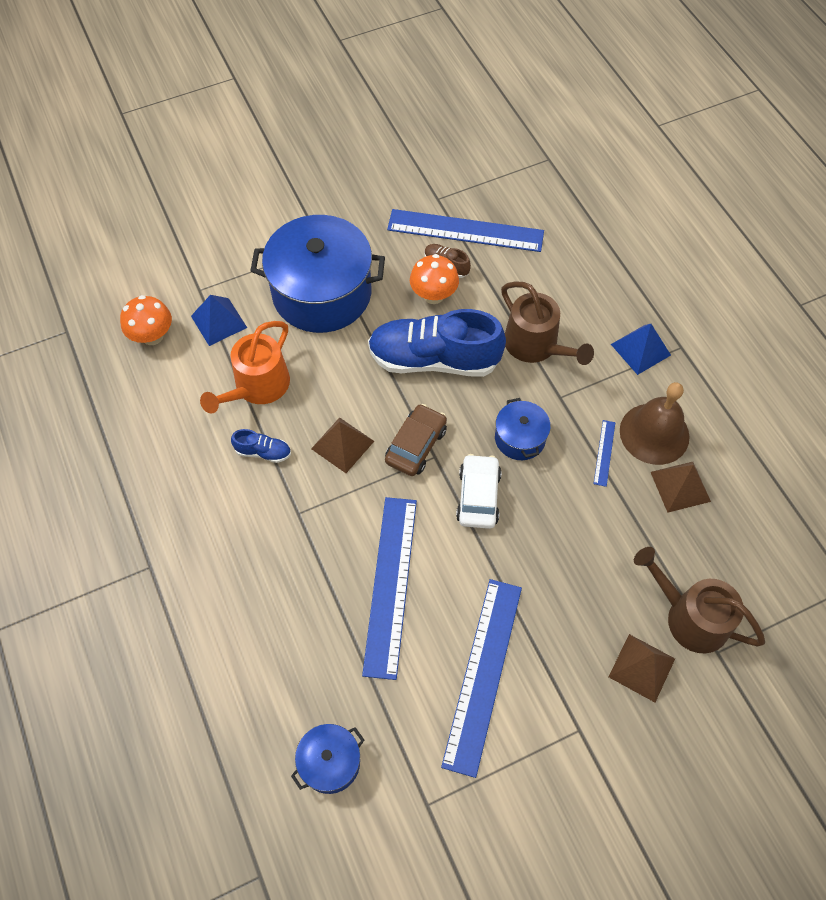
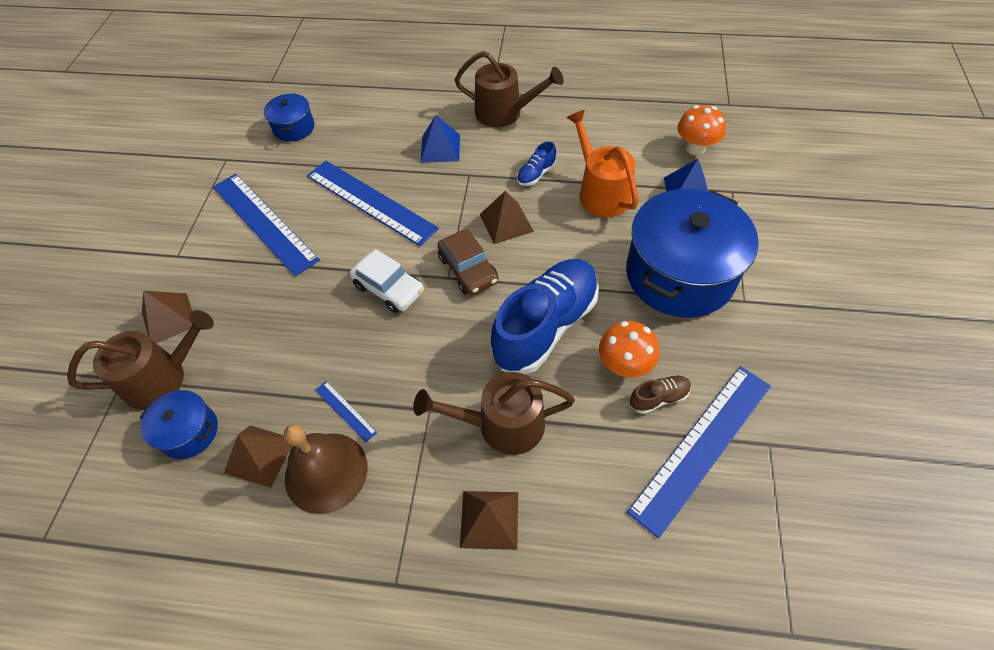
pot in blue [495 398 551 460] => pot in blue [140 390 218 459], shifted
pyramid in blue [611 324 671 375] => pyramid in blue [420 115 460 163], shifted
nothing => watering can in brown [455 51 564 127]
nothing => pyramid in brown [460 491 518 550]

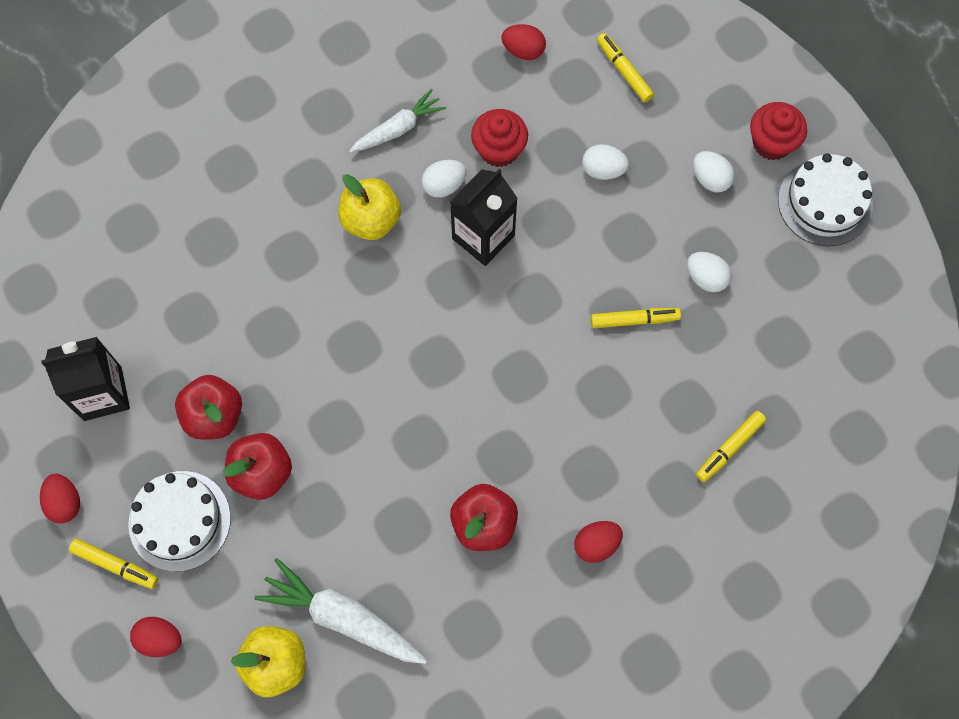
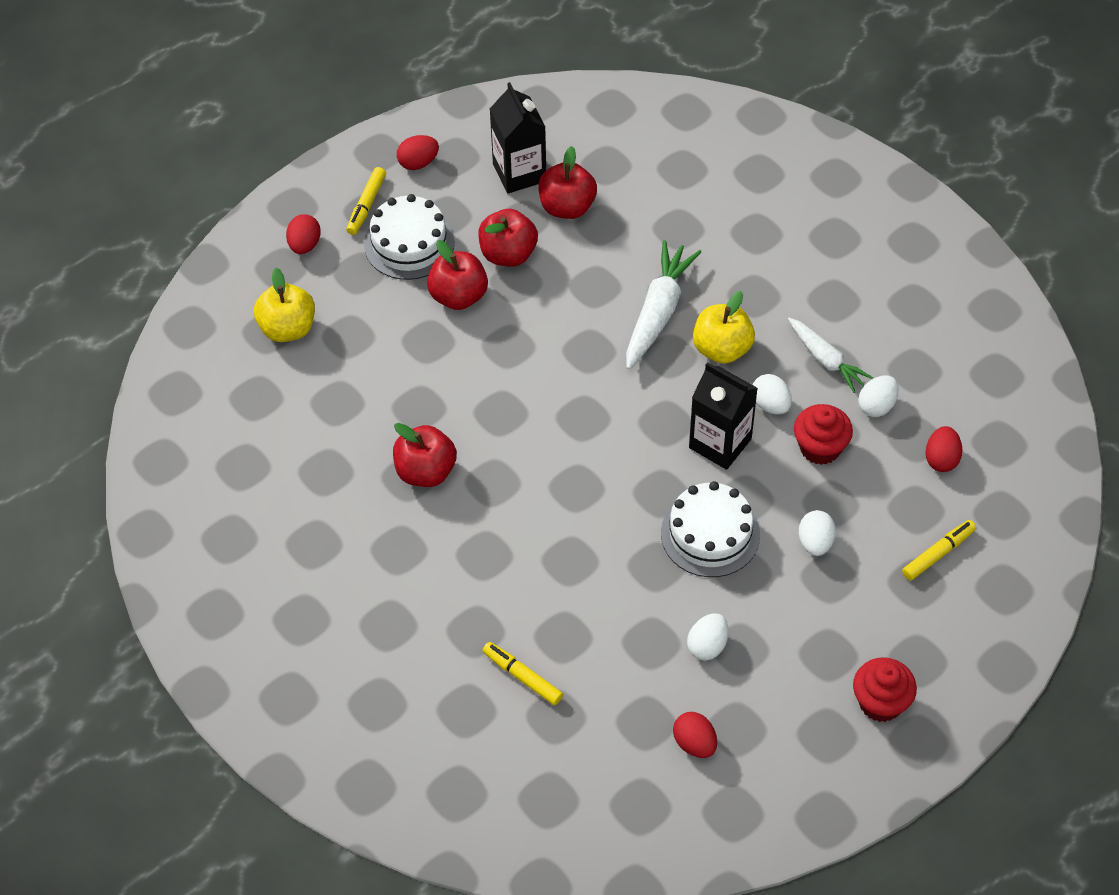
carrot in white [254 558 427 664] => carrot in white [626 240 701 369], shifted
egg in red [574 521 623 563] => egg in red [673 712 717 758], shifted
marker in yellow [591 308 681 328] => nothing
egg in white [693 151 735 192] => egg in white [858 375 899 417], shifted
cake in white [778 153 873 246] => cake in white [661 481 760 577], shifted
nothing => apple in red [538 146 597 219]

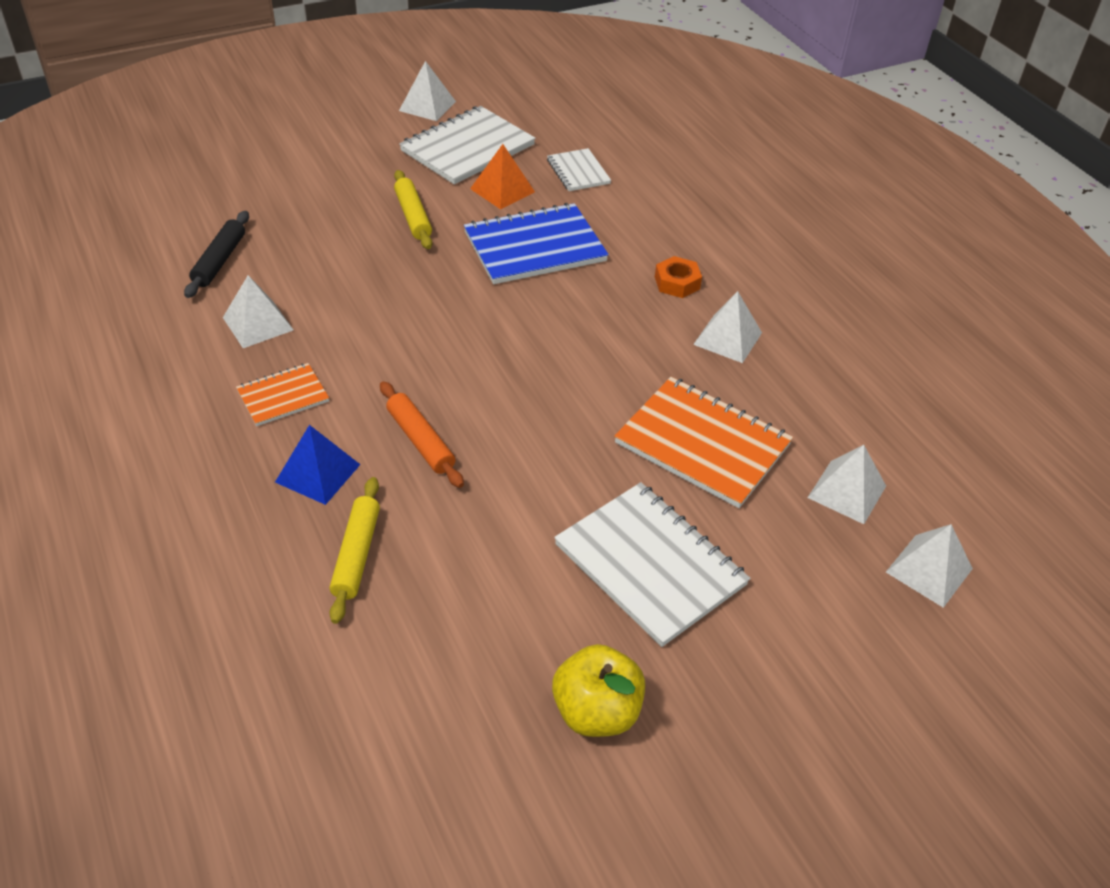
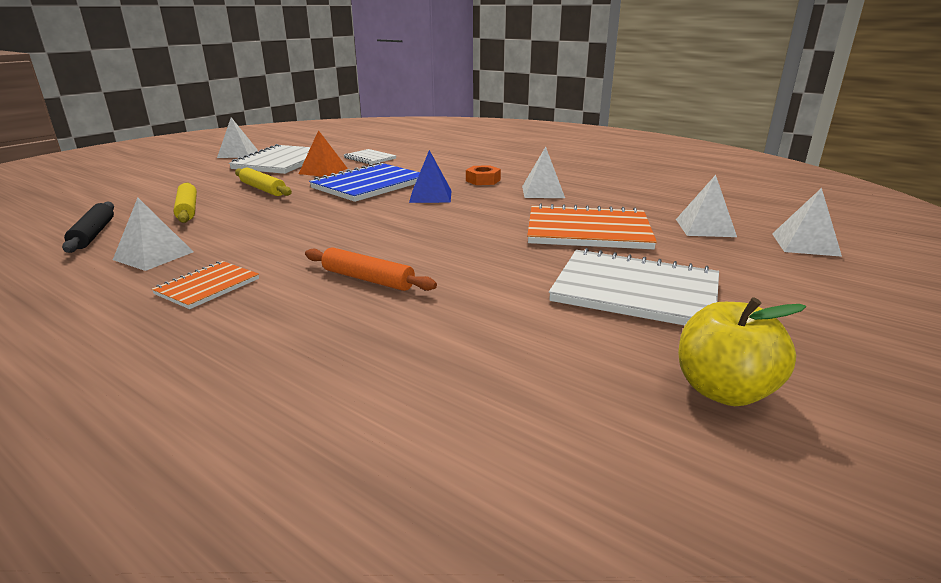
pyramid in blue [275 425 361 505] => pyramid in blue [409 150 452 203], shifted
rolling pin in yellow [329 477 380 624] => rolling pin in yellow [173 182 197 223], shifted

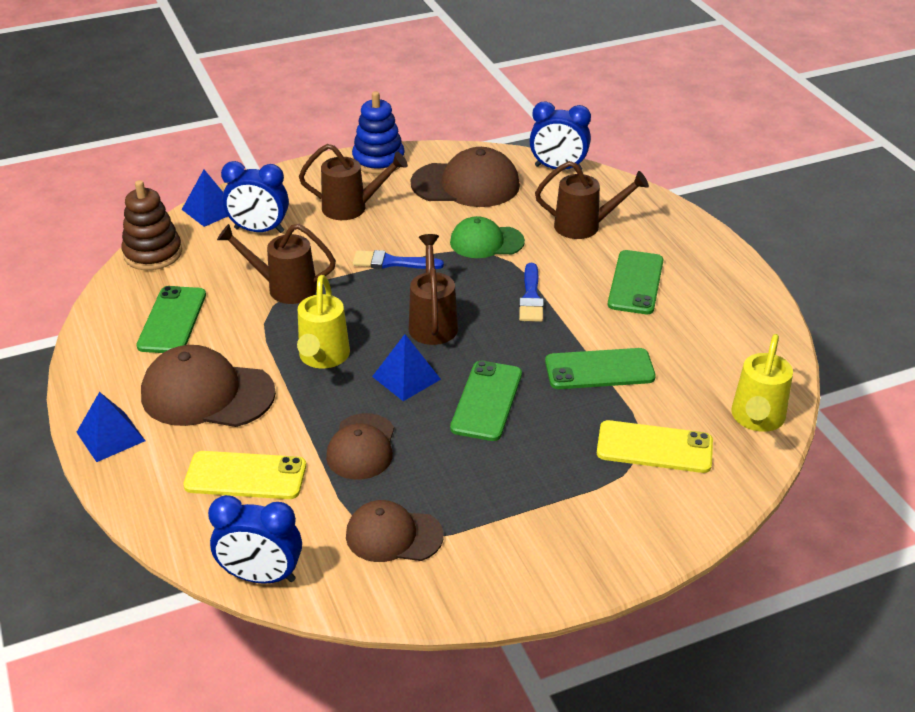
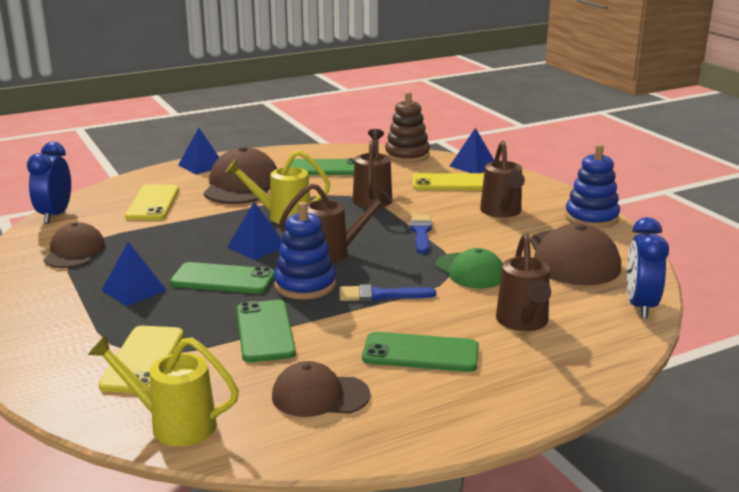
clock in blue [221 161 289 233] => phone in yellow [412 173 484 190]
cap in brown [326 413 394 480] => cap in brown [272 361 370 417], shifted
cap in green [450 216 525 258] => cap in green [435 248 503 289], 150 degrees clockwise
nothing => pyramid in blue [101 242 167 306]
nothing => stacking toy in blue [274 202 336 300]

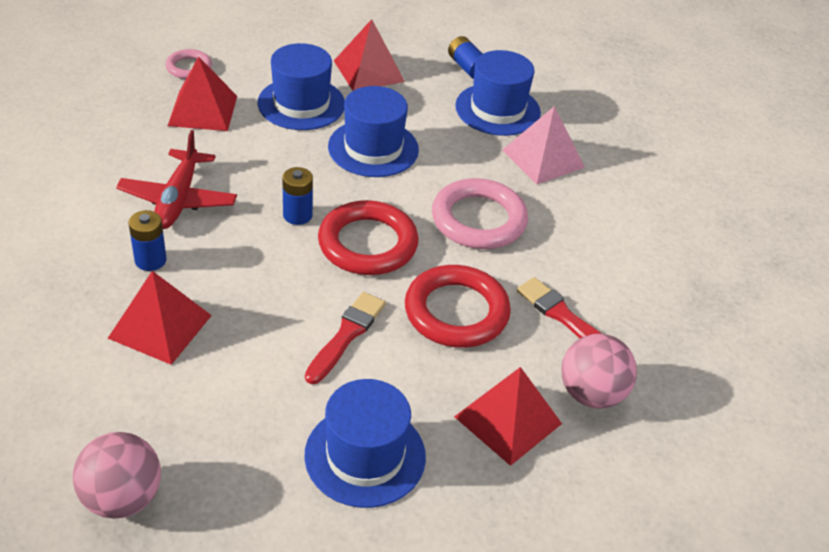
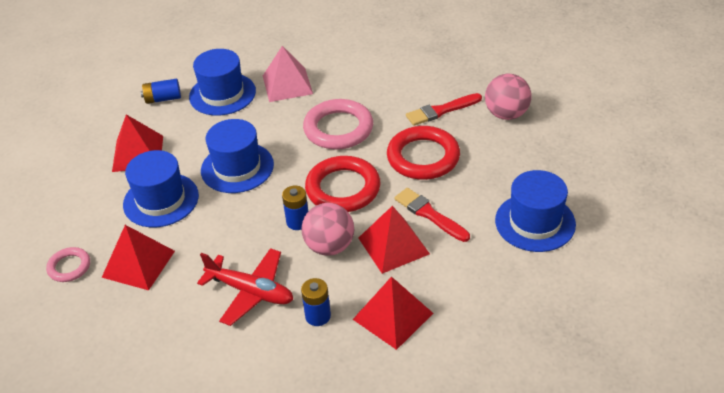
ball in pink [73 432 161 518] => ball in pink [301 203 354 256], shifted
pyramid in red [454 367 562 466] => pyramid in red [359 206 430 274], shifted

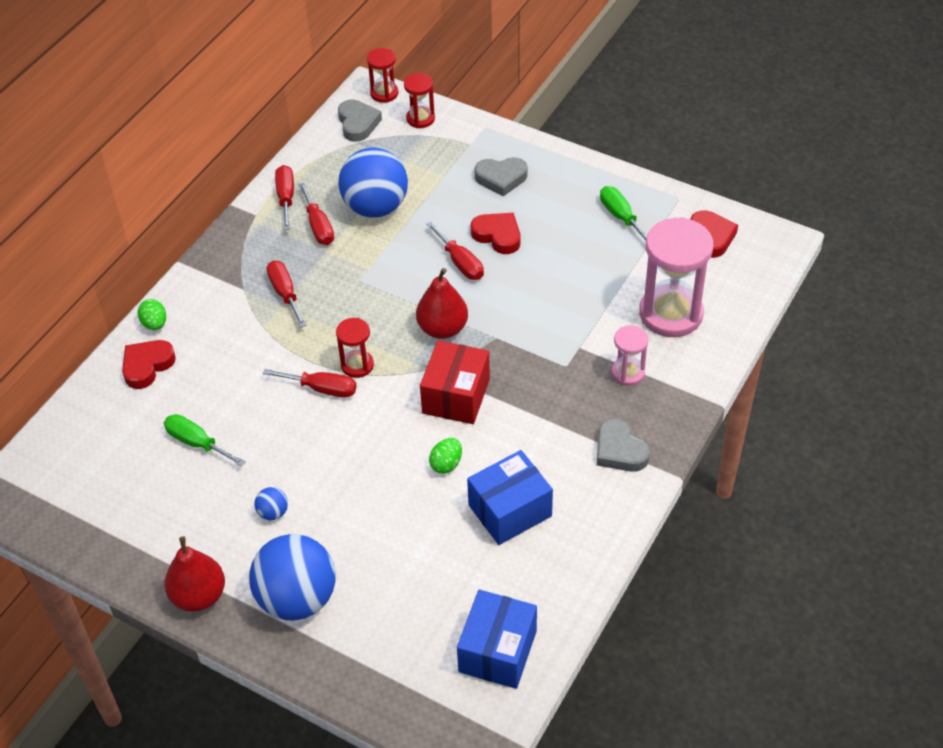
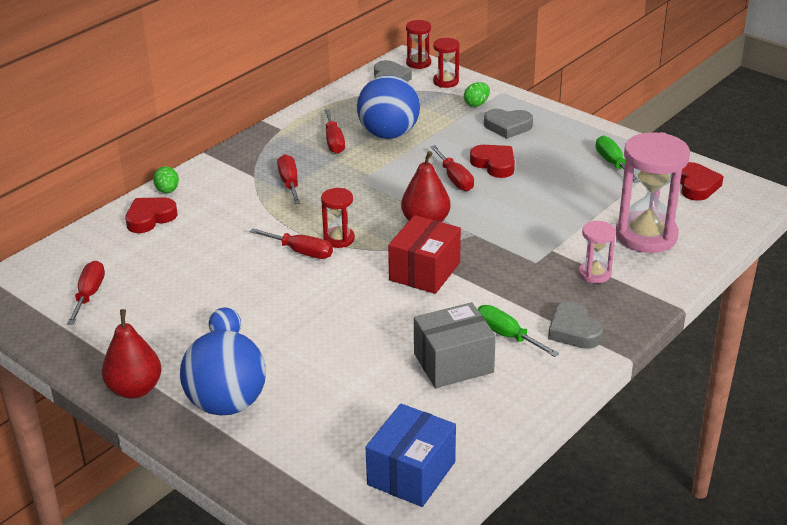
screwdriver in green [164 414 246 467] => screwdriver in green [477 305 559 357], shifted
screwdriver in red [275 165 294 230] => screwdriver in red [67 261 105 325], shifted
egg in green [429 438 462 474] => egg in green [464 82 490 107], shifted
box in blue [467 450 553 545] => box in grey [414 302 496 388]

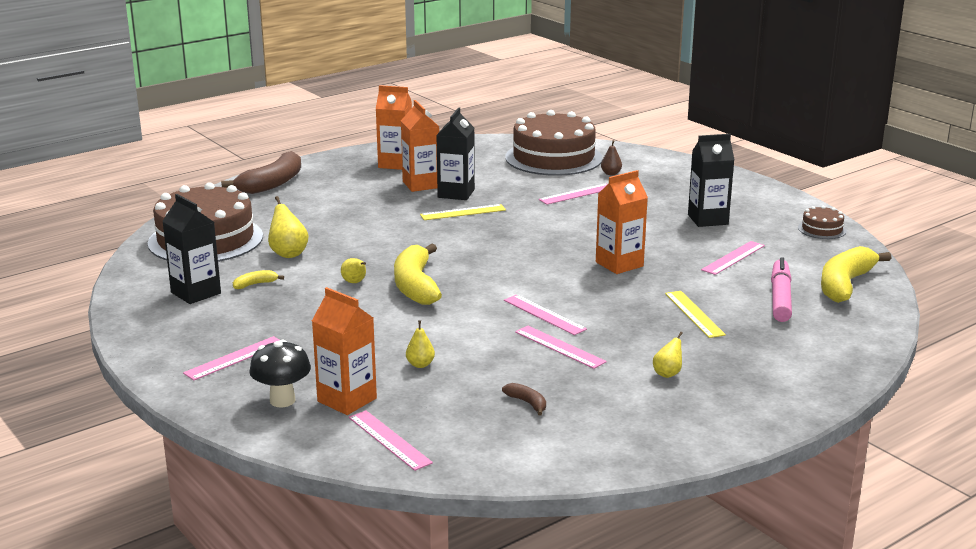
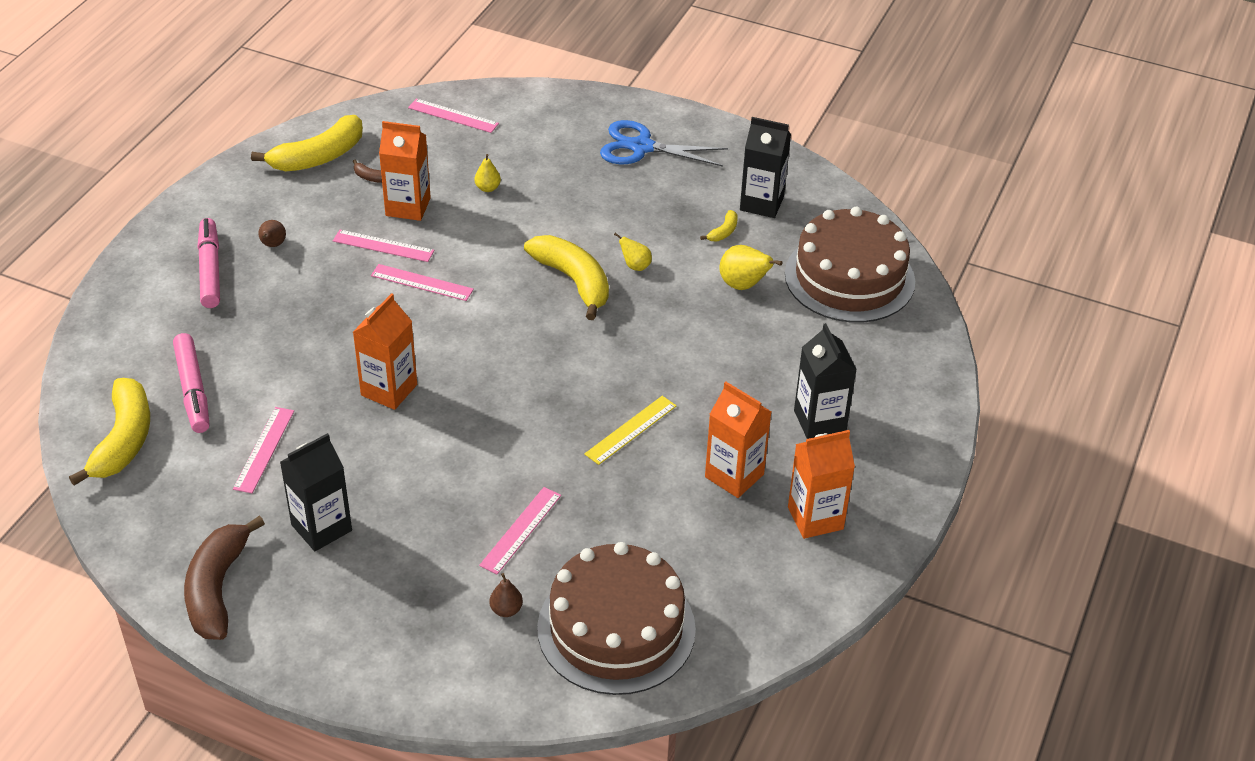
ruler in pink [183 336 280 380] => scissors in blue [600 120 728 167]
banana in brown [221 151 301 194] => banana in brown [184 516 265 640], shifted
mushroom in black [249 340 311 407] => nothing
carton in orange [312 287 377 415] => carton in orange [379 121 431 221], shifted
carton in black [436 107 475 200] => carton in black [794 323 857 439], shifted
pear in yellow [653 332 683 378] => pear in brown [258 220 286 247]
ruler in yellow [665 291 726 338] => nothing
cake in brown [798 206 847 239] => nothing
nothing => marker in pink [197 218 220 308]
nothing => banana in yellow [251 115 363 171]

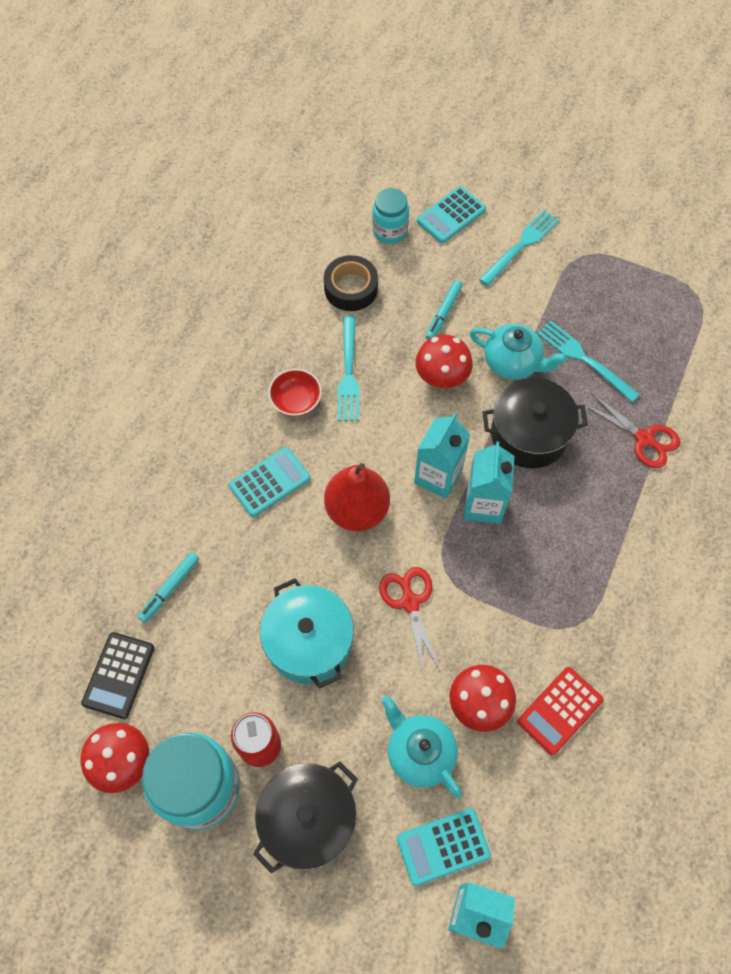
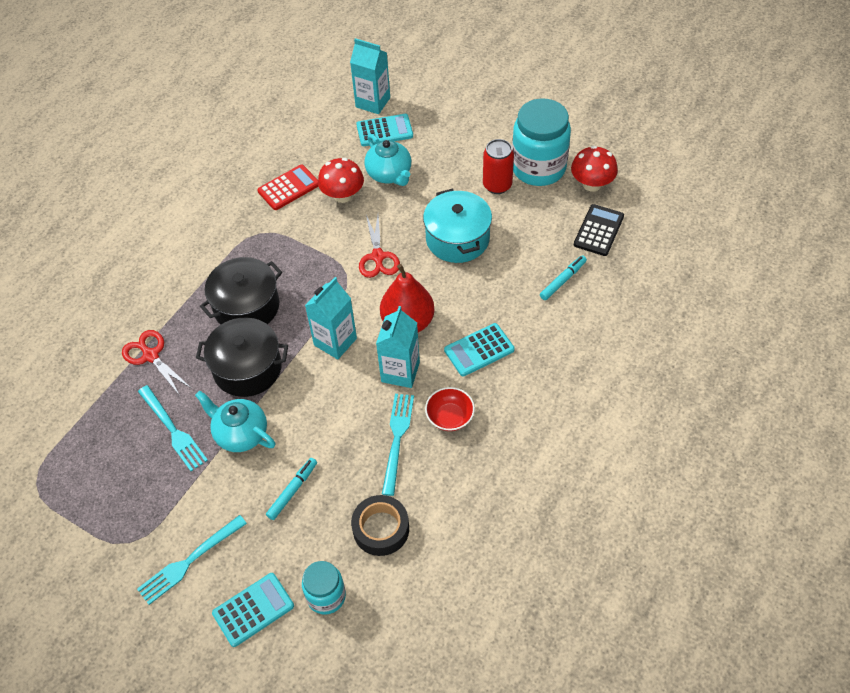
pot in black [253 761 358 873] => pot in black [200 257 282 325], shifted
mushroom in red [415 335 473 388] => nothing
carton in turquoise [464 442 514 524] => carton in turquoise [376 306 420 388], shifted

